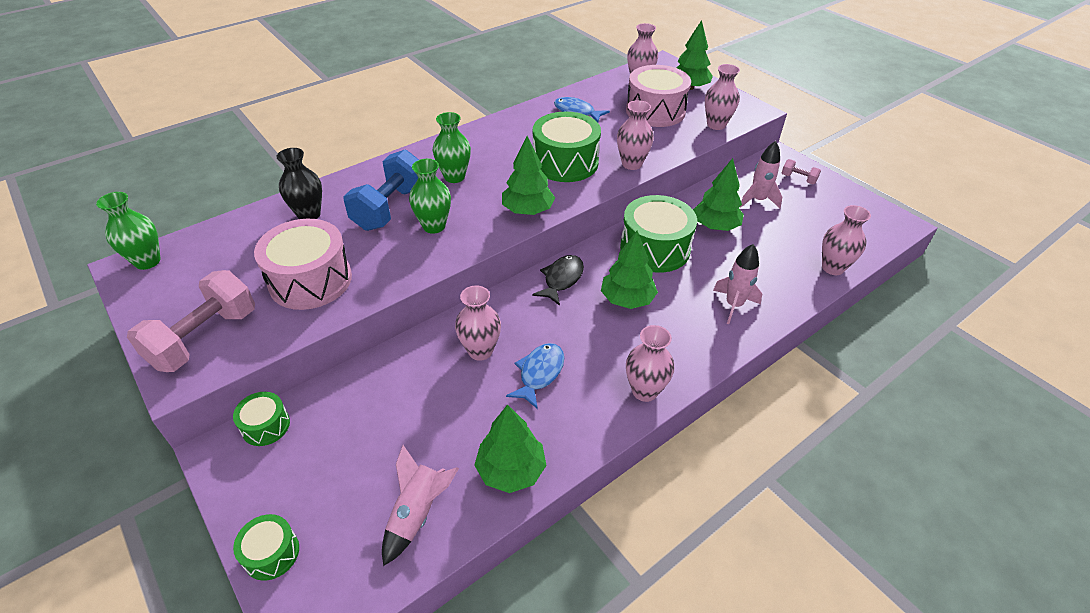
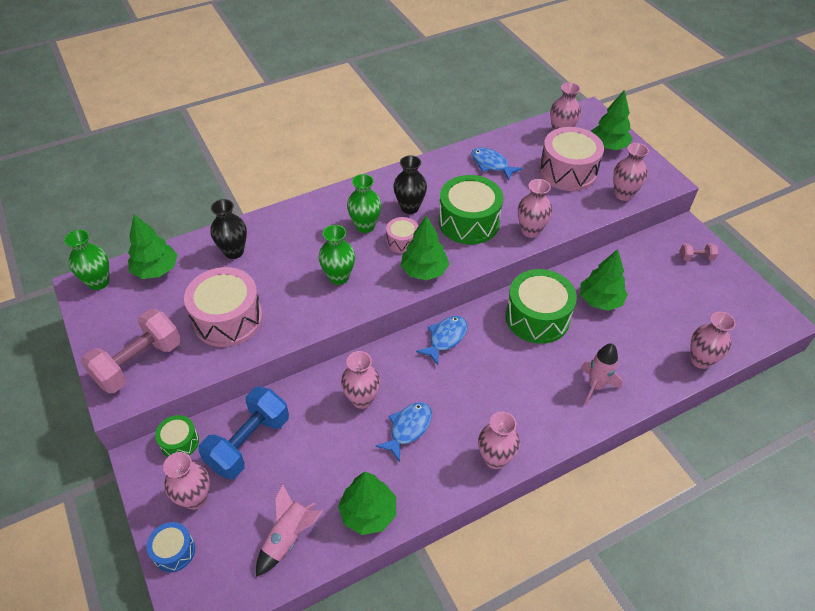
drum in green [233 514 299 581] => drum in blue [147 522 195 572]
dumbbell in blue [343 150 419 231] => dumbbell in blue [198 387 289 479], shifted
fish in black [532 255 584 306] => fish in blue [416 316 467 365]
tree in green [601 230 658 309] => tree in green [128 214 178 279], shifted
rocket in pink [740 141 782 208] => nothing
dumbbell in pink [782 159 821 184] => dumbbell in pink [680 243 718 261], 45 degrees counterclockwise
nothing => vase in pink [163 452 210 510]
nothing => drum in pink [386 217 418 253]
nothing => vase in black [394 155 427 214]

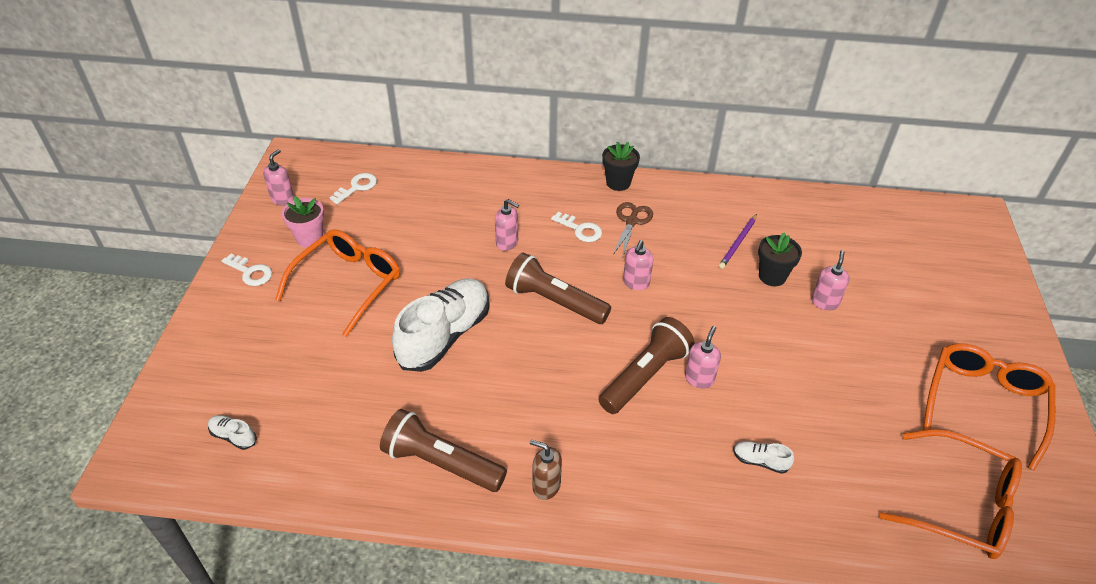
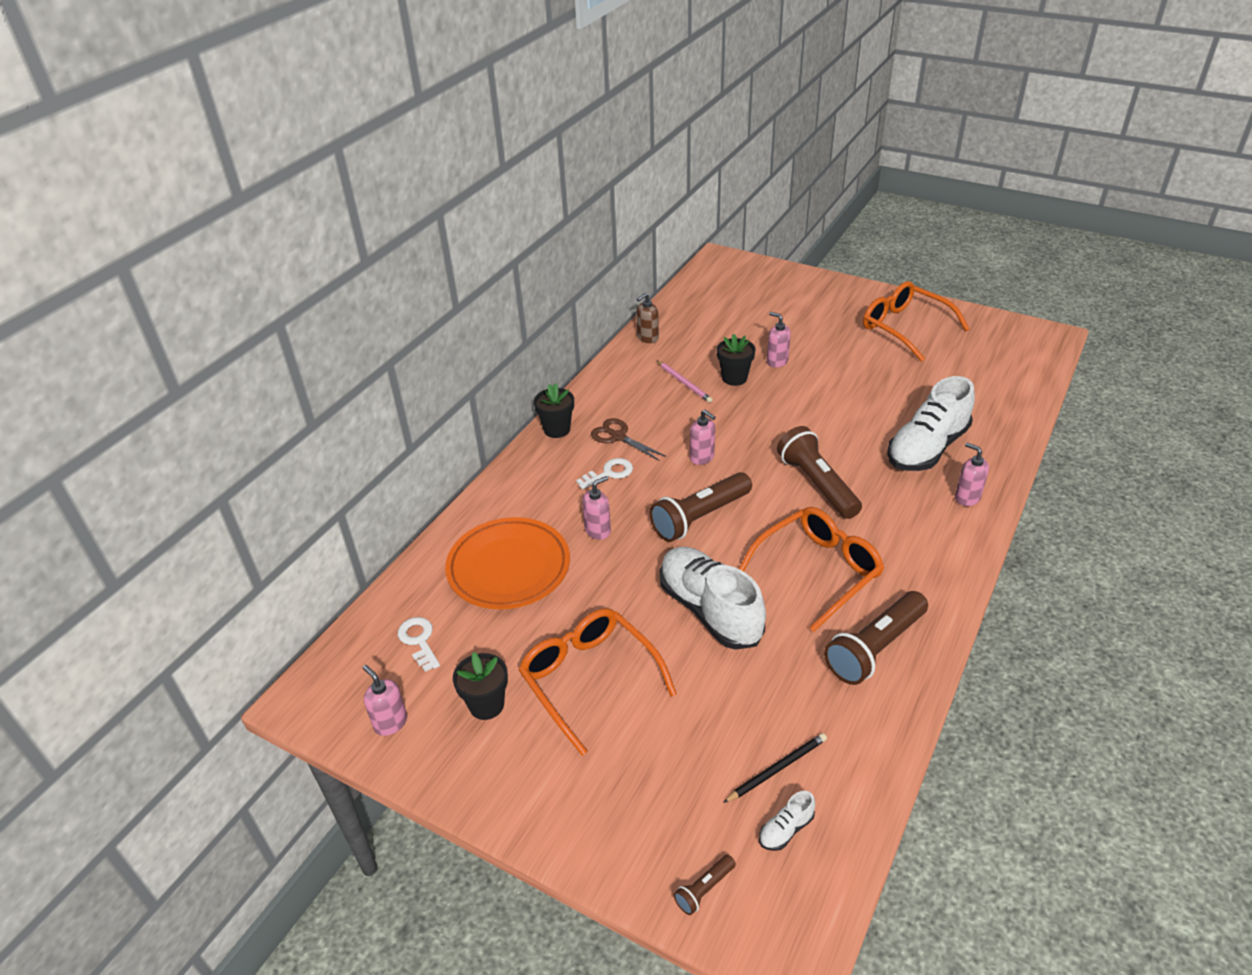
key in white [221 254 272 286] => nothing
flower pot in pink [282 196 324 248] => flower pot in black [453 652 508 720]
soap dispenser in brown [530 439 562 500] => soap dispenser in brown [637 293 659 343], shifted
soap dispenser in pink [685 326 721 388] => soap dispenser in pink [955 443 989 506], shifted
pencil in purple [719 214 757 269] => pencil in pink [656 360 713 403]
shoe in white [733 441 794 474] => shoe in white [887 376 975 471], x2.46
glasses in orange [880 429 1022 559] => glasses in orange [739 507 884 632], shifted
nothing => plate in orange [445 517 570 609]
nothing => flashlight in brown [674 855 736 915]
nothing => pencil in black [723 733 827 803]

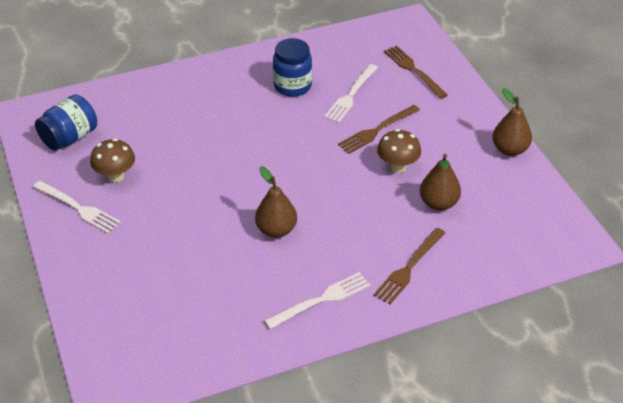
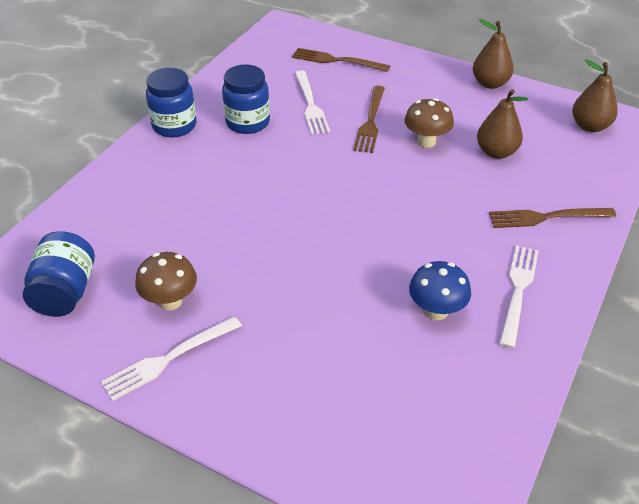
fork in white [33 181 120 234] => fork in white [101 316 242 401], 150 degrees clockwise
pear in brown [255 166 297 238] => pear in brown [572 59 618 132], shifted
fork in brown [373 228 445 304] => fork in brown [489 208 616 228], 90 degrees clockwise
nothing => jar in blue [146 68 197 138]
nothing => mushroom in blue [409 261 471 320]

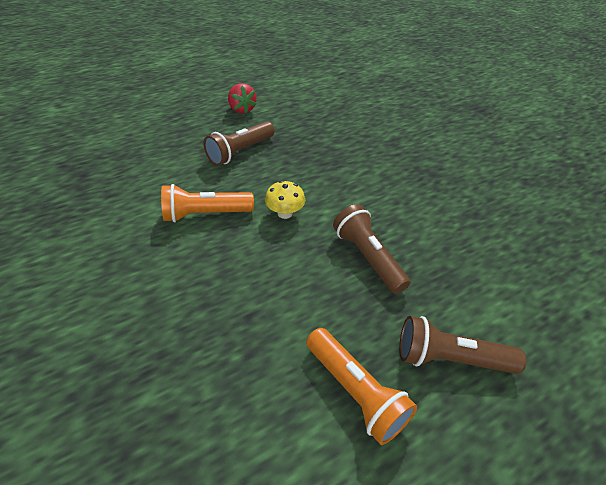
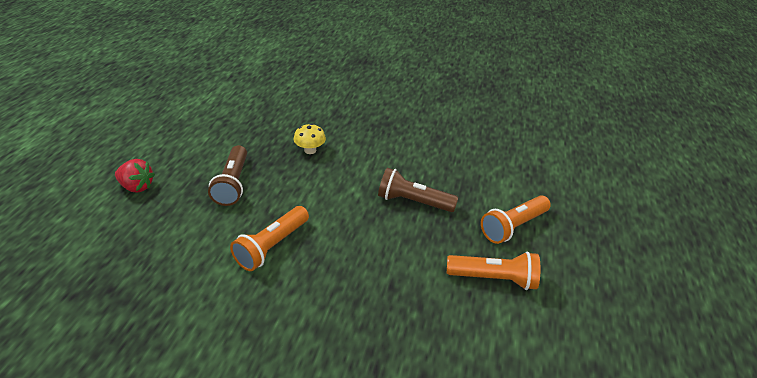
strawberry in red [228 83 257 114] => strawberry in red [115 159 155 193], shifted
mushroom in yellow [265 181 305 219] => mushroom in yellow [293 123 326 154], shifted
flashlight in brown [399 316 526 374] => flashlight in orange [481 195 551 244]

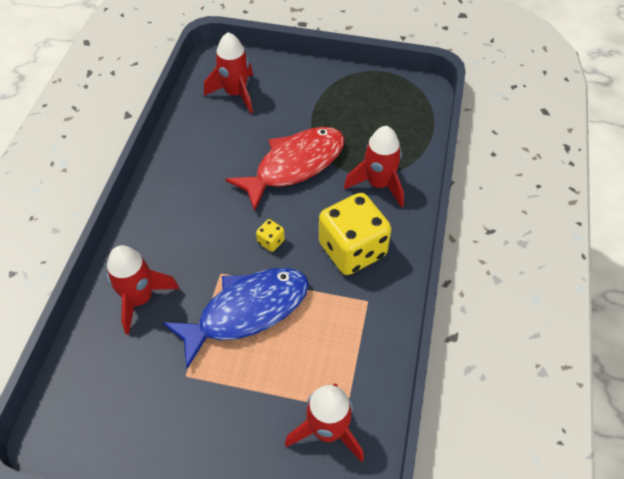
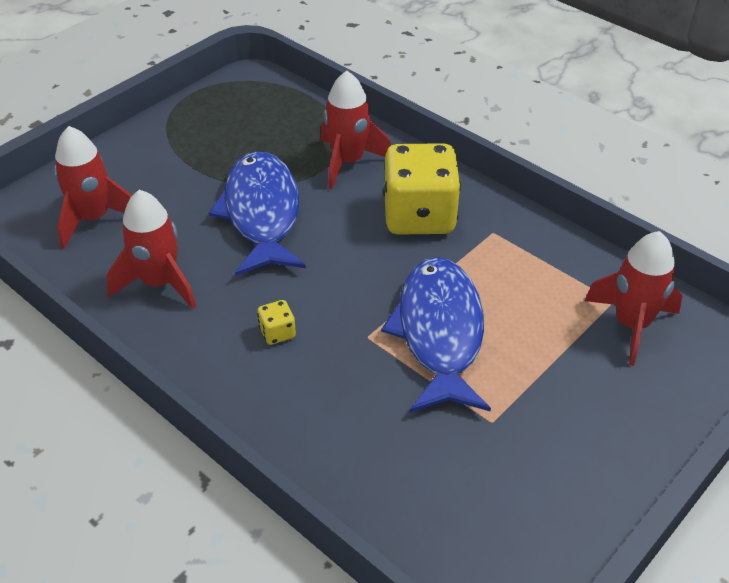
rocket in red [107 245 179 335] => rocket in red [106 190 196 309], shifted
fish in red [225 127 345 212] => fish in blue [209 151 306 276]
dice in yellow [256 219 285 252] => dice in yellow [257 300 296 345], shifted

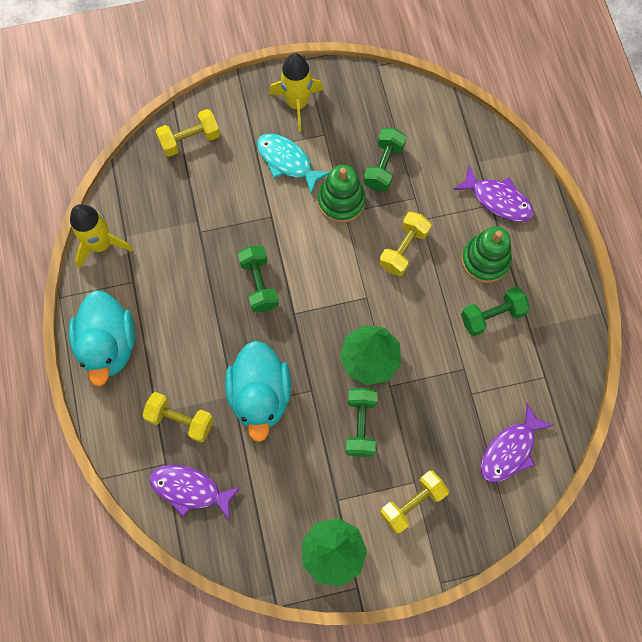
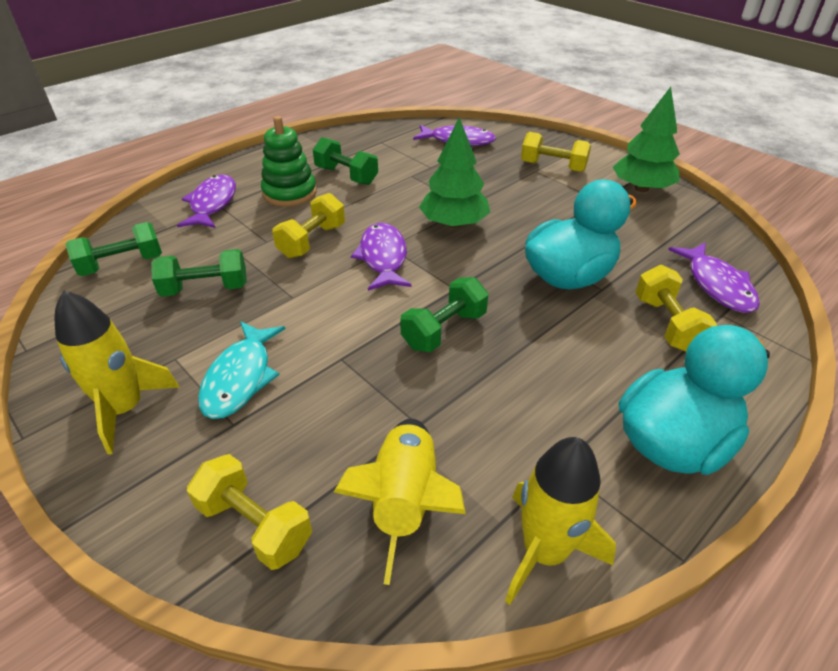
stacking toy in green [318 165 366 223] => nothing
dumbbell in green [346 388 377 457] => dumbbell in green [65 222 162 276], shifted
dumbbell in yellow [379 212 432 276] => dumbbell in yellow [272 193 345 258], 60 degrees counterclockwise
nothing => rocket in yellow [334 419 466 585]
nothing => fish in purple [351 223 412 291]

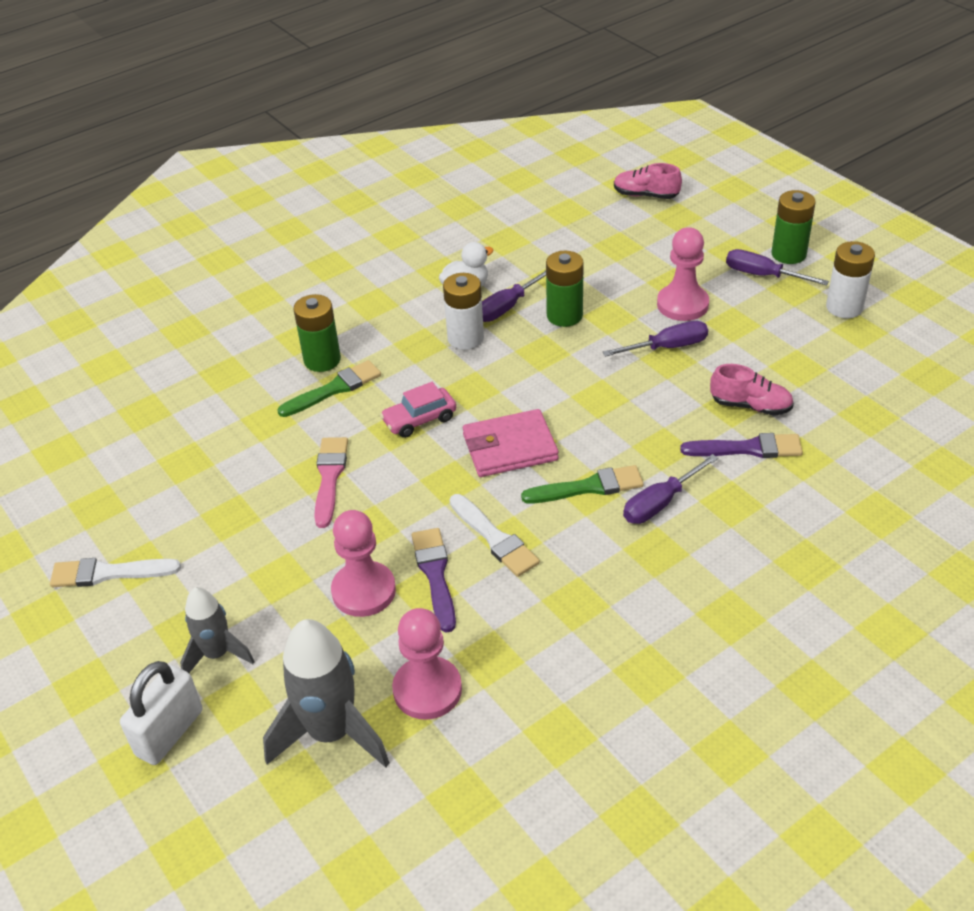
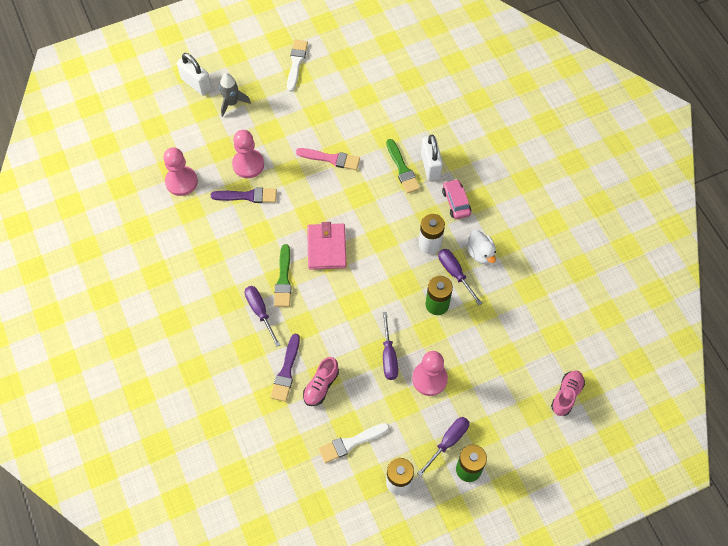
rocket in grey [263 619 390 768] => nothing
battery in green [294 294 341 372] => padlock in white [421 135 443 181]
car in pink [380 382 456 438] => car in pink [442 179 471 219], shifted
brush in white [449 494 540 577] => brush in white [319 423 389 463], shifted

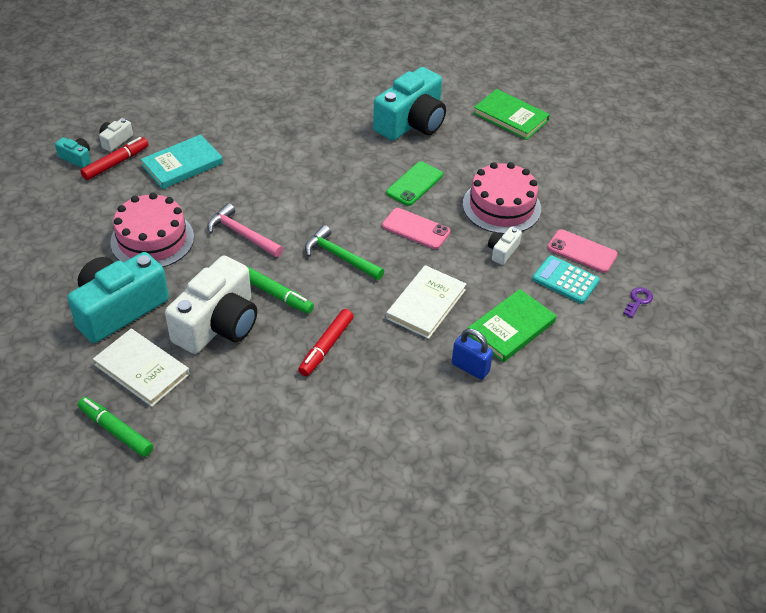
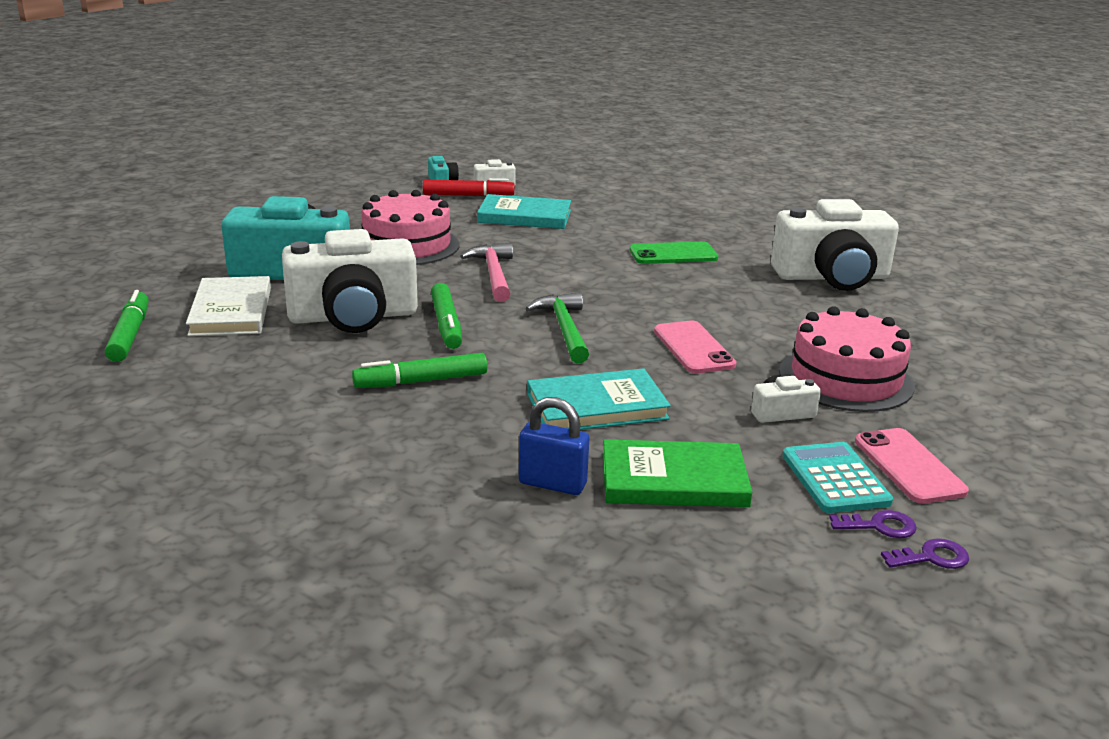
marker in red [298 309 354 376] => marker in green [352 353 488 388]
camera in turquoise [373 67 446 141] => camera in white [771 199 899 291]
phone in green [386 161 443 206] => phone in green [630 241 718 264], shifted
book in white [386 265 466 339] => book in turquoise [527 368 671 430]
padlock in blue [452 329 493 380] => padlock in blue [519 397 589 495], 60 degrees counterclockwise
book in green [473 89 550 140] => nothing
nothing => key in purple [829 510 917 538]

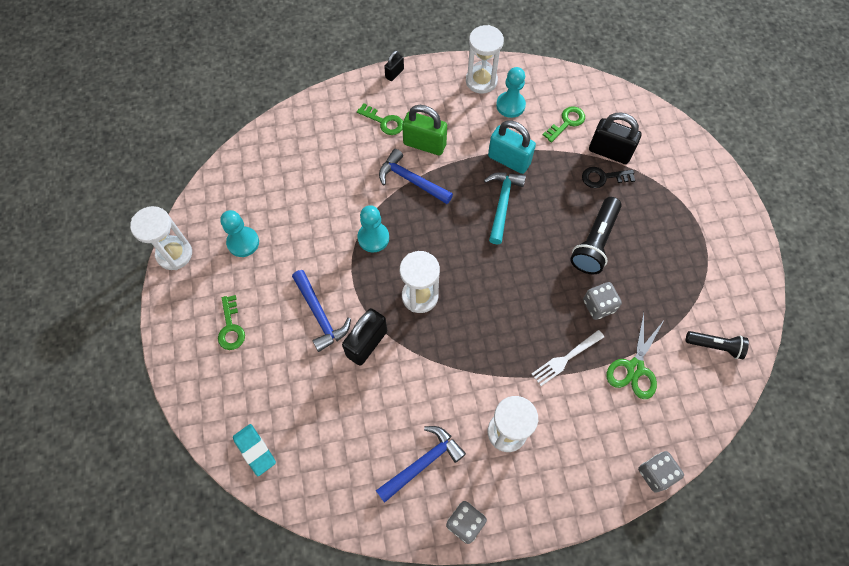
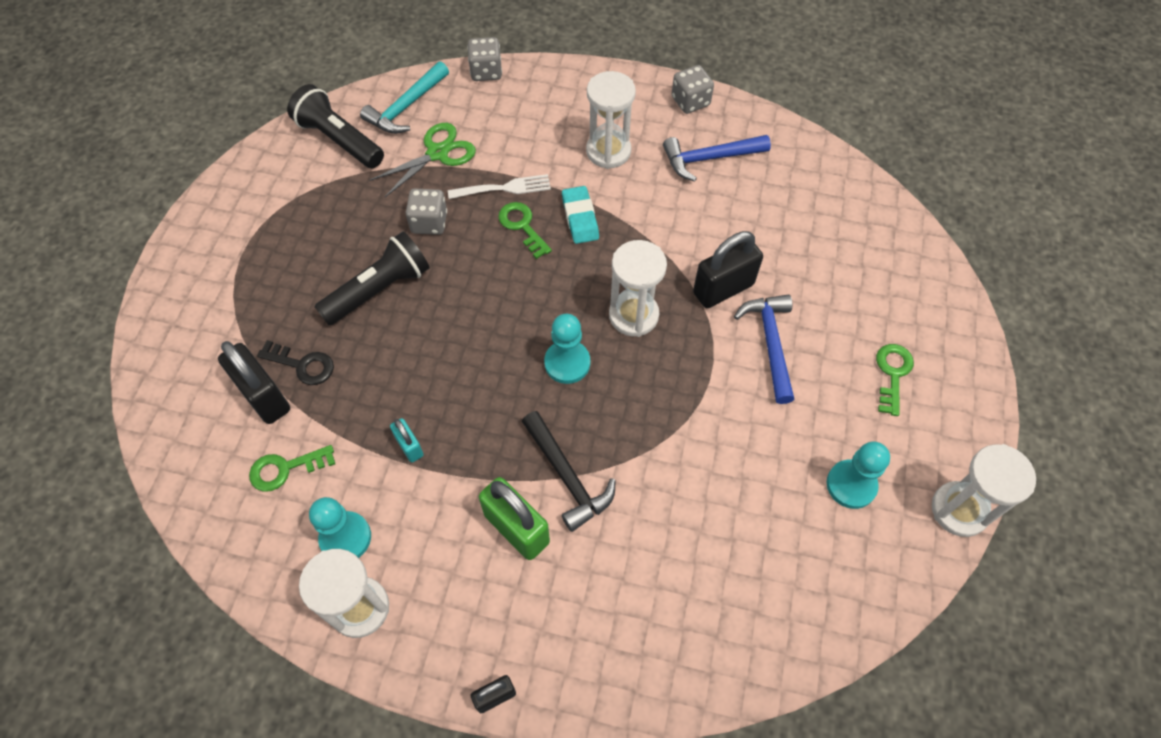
eraser in turquoise [233 424 276 476] => eraser in turquoise [562 186 599 244], shifted
key in green [357 103 403 135] => key in green [498 202 552 259], shifted
pawn in turquoise [357 205 389 252] => pawn in turquoise [544 314 590 384], shifted
hammer in blue [379 149 453 204] => hammer in black [522 411 616 532]
hammer in turquoise [484 172 526 244] => hammer in turquoise [360 61 449 134], shifted
padlock in turquoise [488 120 536 174] => padlock in turquoise [390 418 424 462], x0.53
flashlight in black [686 331 749 359] => flashlight in black [287 84 384 168], x1.57

